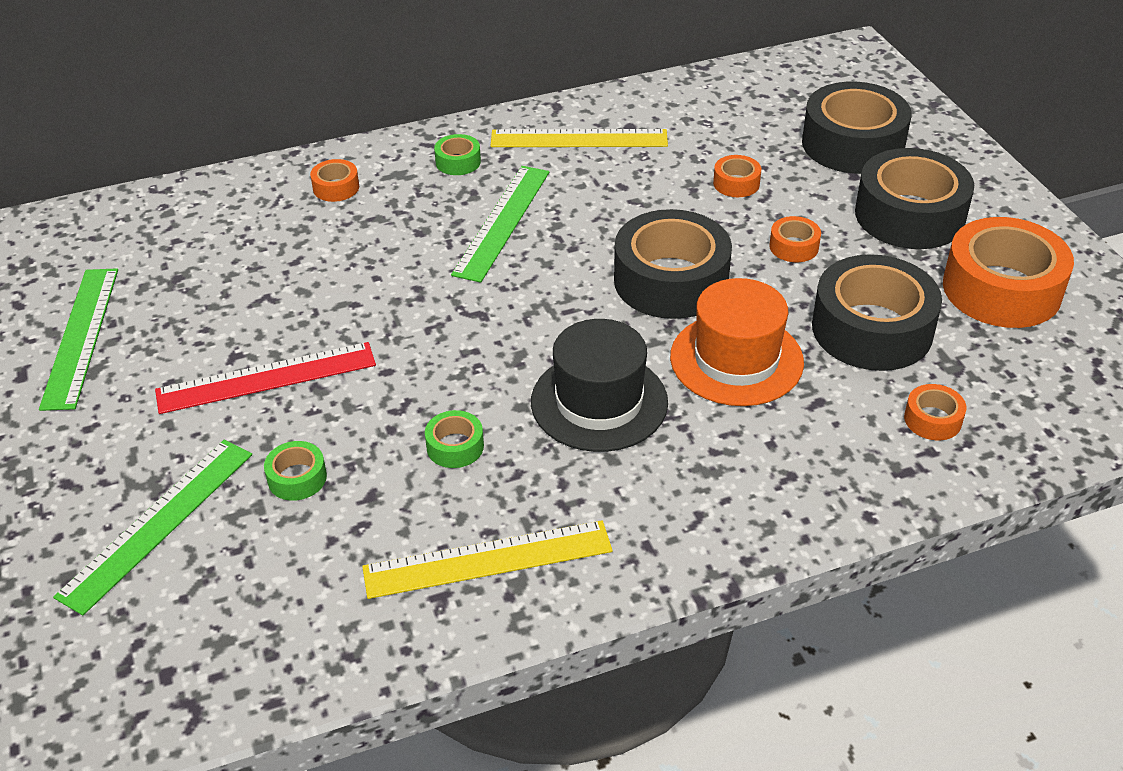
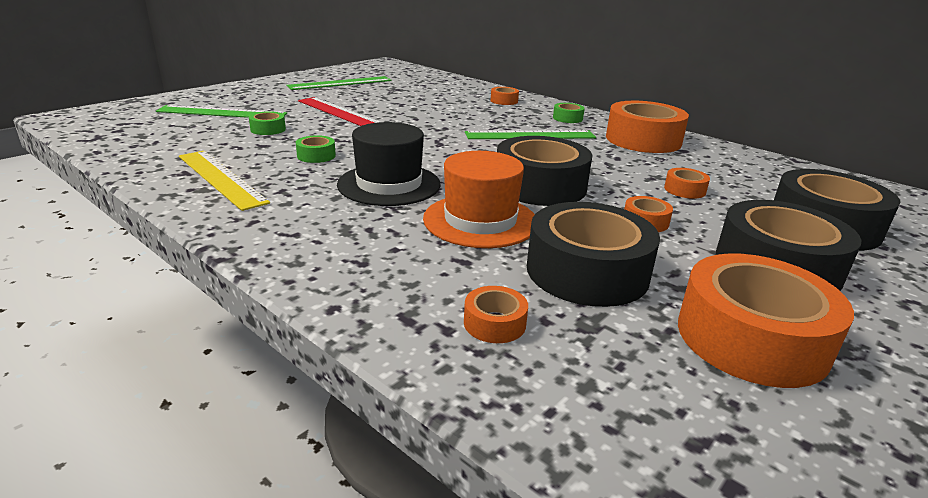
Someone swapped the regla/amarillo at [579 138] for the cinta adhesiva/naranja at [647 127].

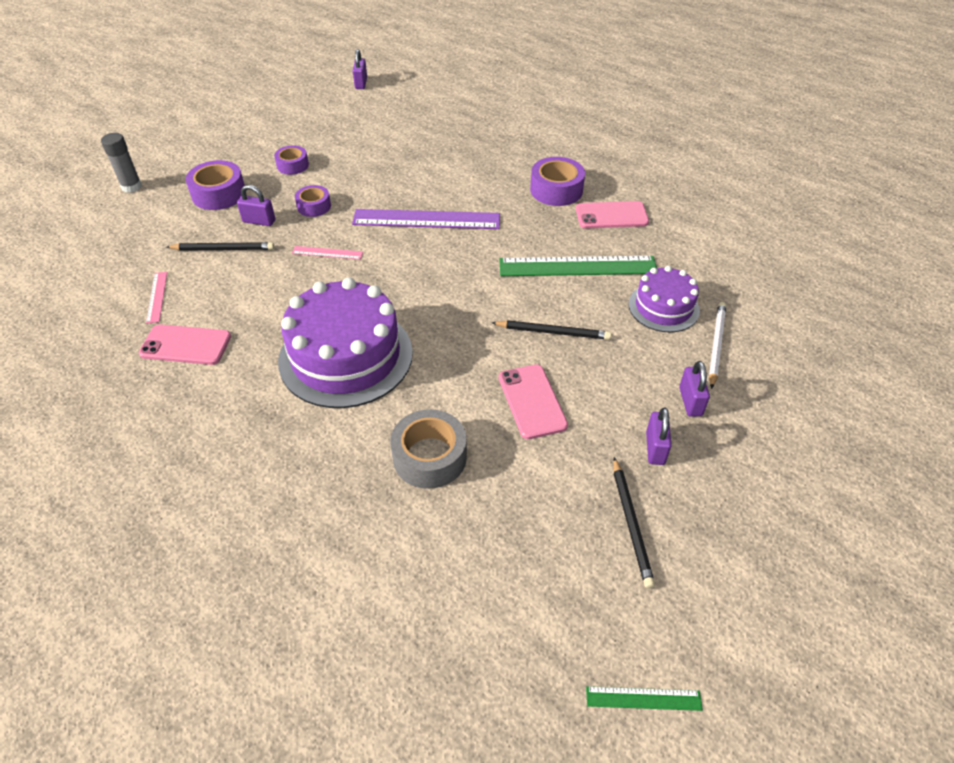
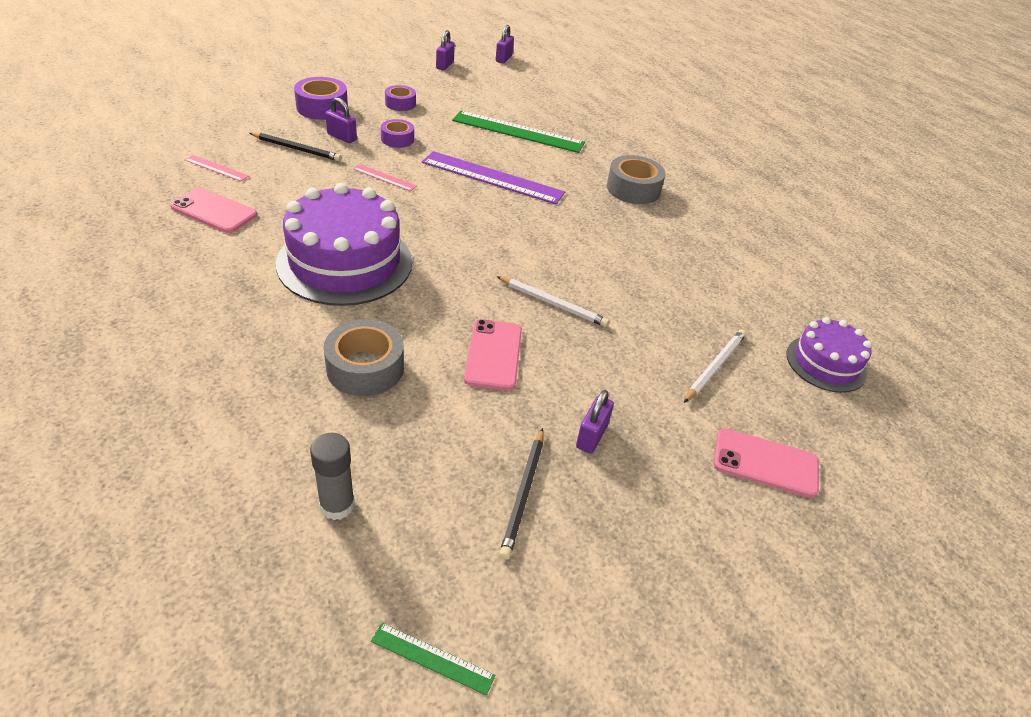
Someone carried the barra de pegamento/gris from [121 163] to [332 476]. Someone carried the regla/verde from [578 266] to [518 132]. Someone carried the móvil/rosa from [612 215] to [766 463]. Someone carried the tarta/morado from [664 299] to [829 355]. Someone carried the candado/morado from [694 389] to [445 50]. Someone repainted the lápiz/negro at [551 330], which became the lápiz/blanco at [552 301]. Someone repainted the cinta adhesiva/morado at [557 181], which became the cinta adhesiva/gris at [636 179]. Someone rotated the regla/rosa at [156 298] by 75 degrees counterclockwise.

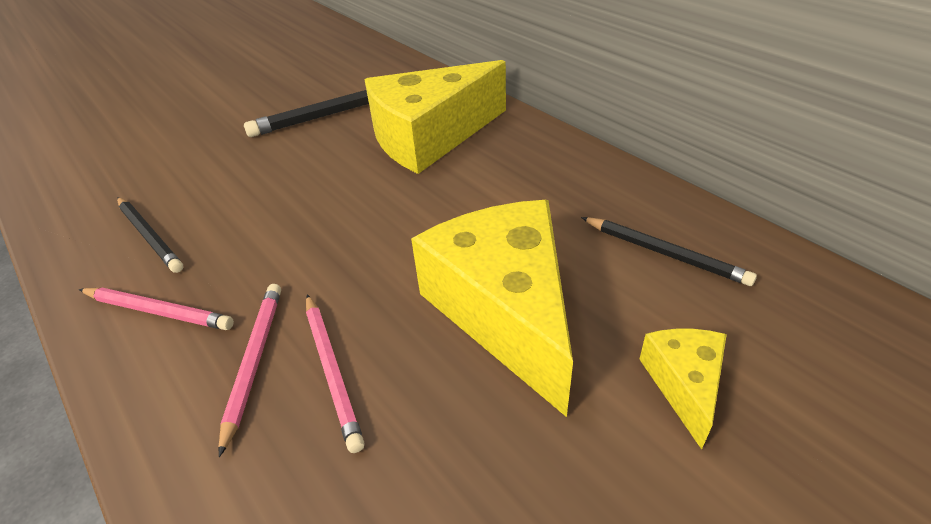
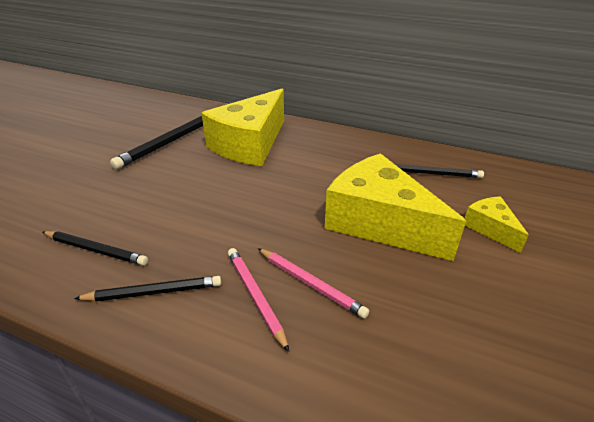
Someone repainted the lápiz/rosa at [156 309], which became the lápiz/negro at [147 288].

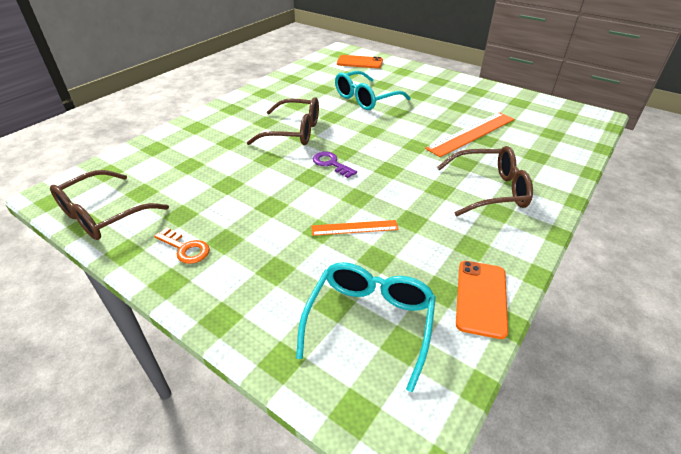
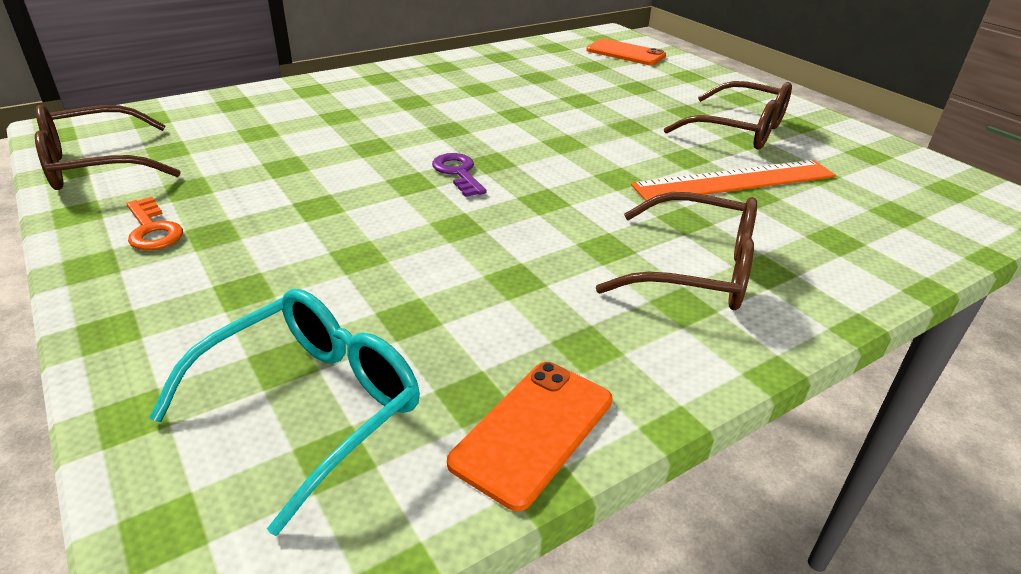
Someone took away the regla/naranja at [355 228]. Someone took away the gafas/turquesa at [373 90]. Someone carried the gafas/marrón from [283 121] to [728 115].

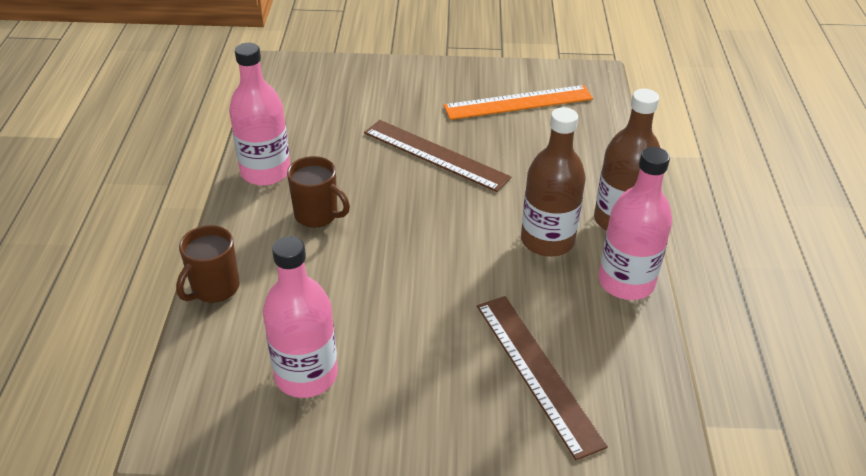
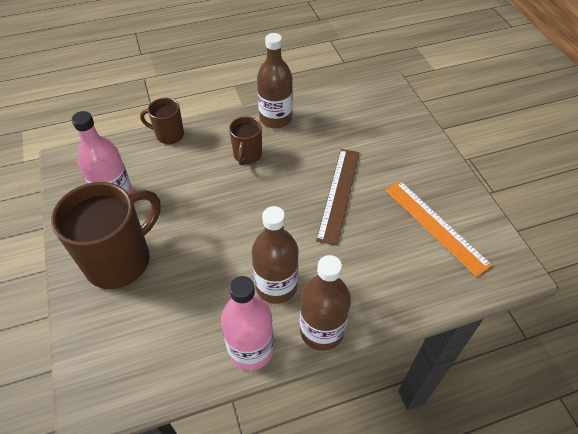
Someone took away the regla/marrón at [542 378]. Someone put down the taza/marrón at [106 235]. Someone repainted the botella/rosa at [259 114], which became the botella/marrón at [275 80].

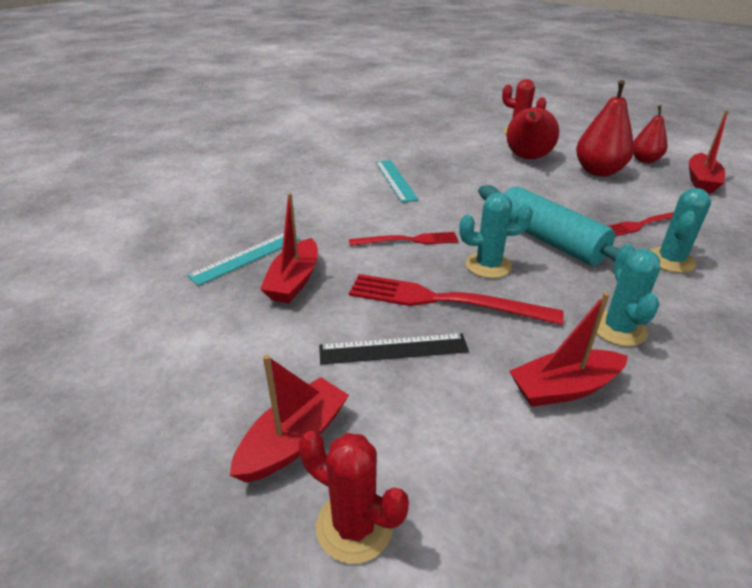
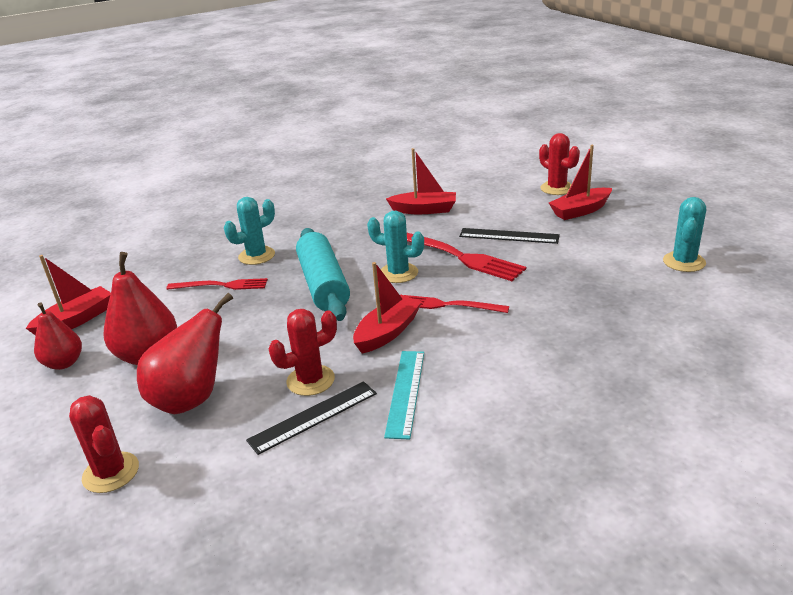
Someone took away the regla/turquesa at [243 259]. Someone put down the regla/negro at [311 418]. Someone put down the cactus/rojo at [302 352]. Someone carried the barco/rojo from [289 248] to [387 307]. Someone carried the cactus/turquesa from [628 295] to [684 234].

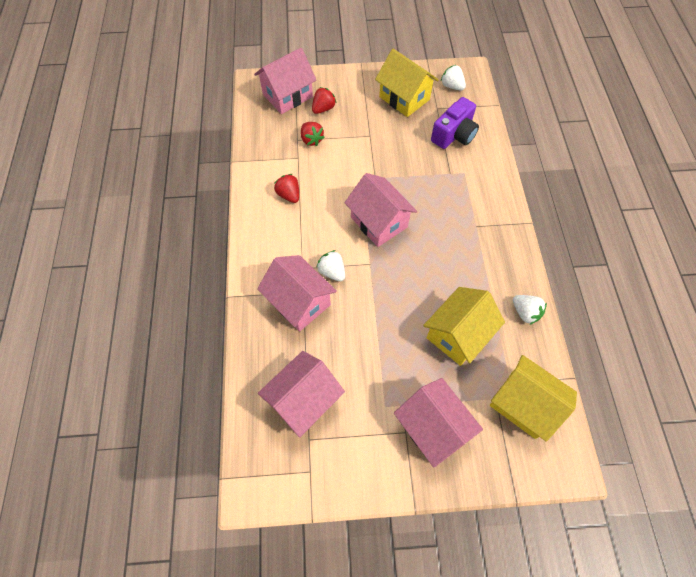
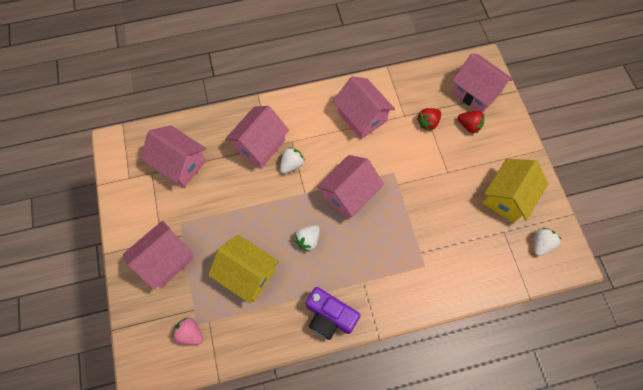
Someone carried the cámara/morado from [455 123] to [333 313]. Someone carried the fresa/blanco from [530 310] to [307 238]. Someone swapped the fresa/rojo at [286 188] for the casa/rosa at [364 107]. Someone swapped the casa/amarillo at [533 398] for the fresa/rosa at [187 331].

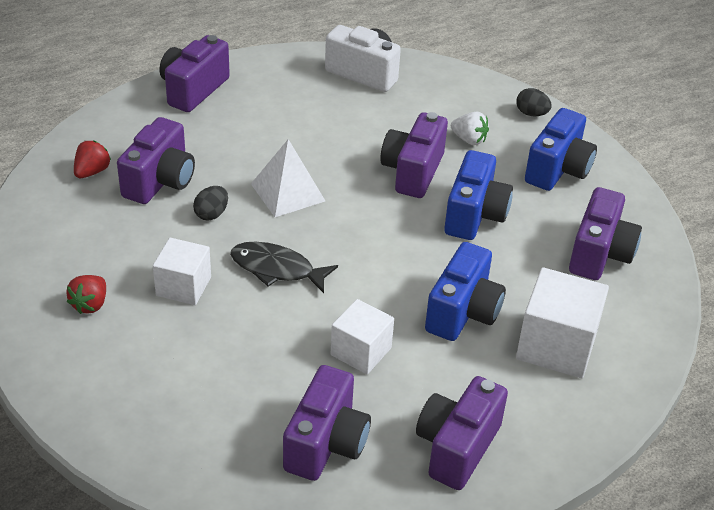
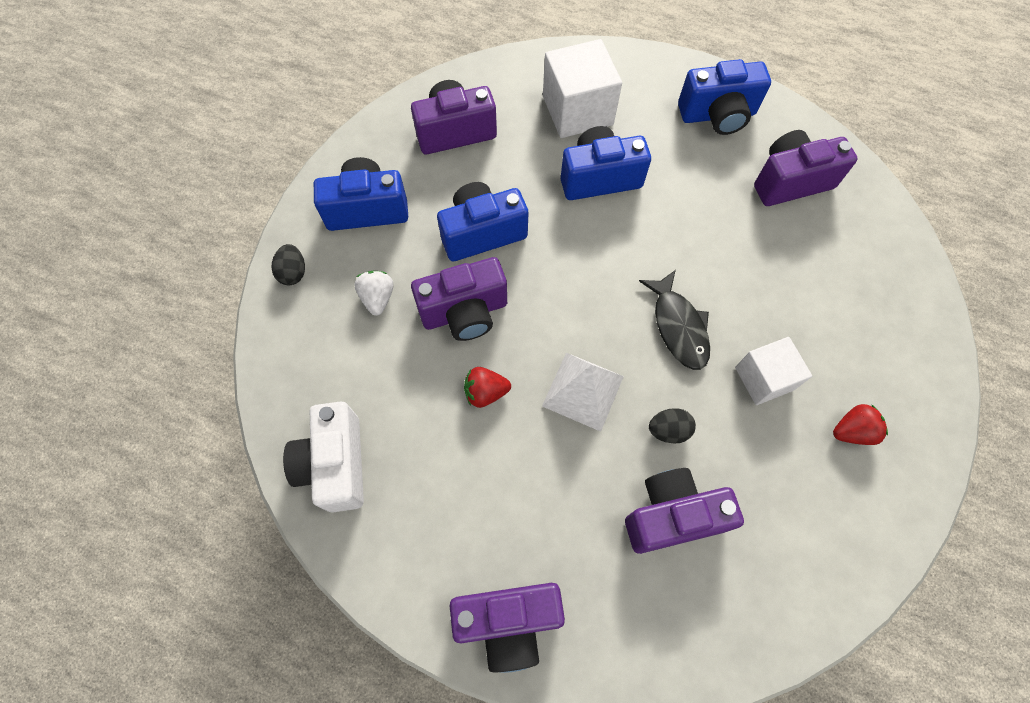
Someone took away the cubo/blanco at [362 336]. Someone carried the fresa/rojo from [92 159] to [487 387]. Someone repainted the cámara/morado at [462 433], which became the cámara/azul at [724 97].

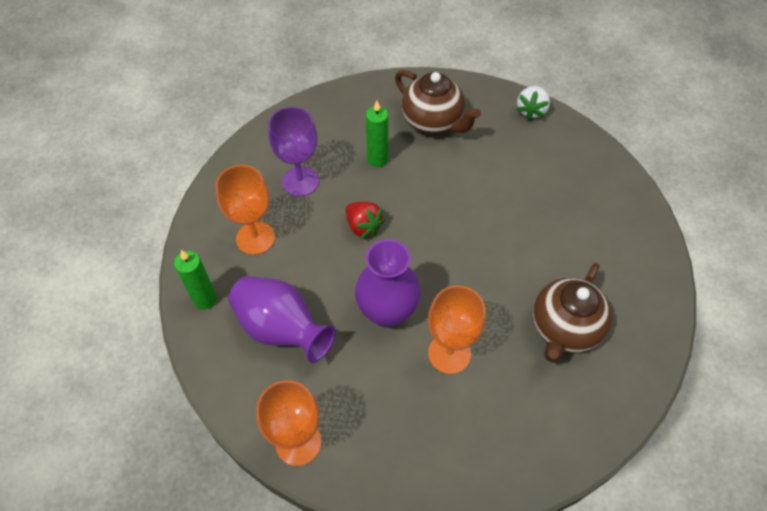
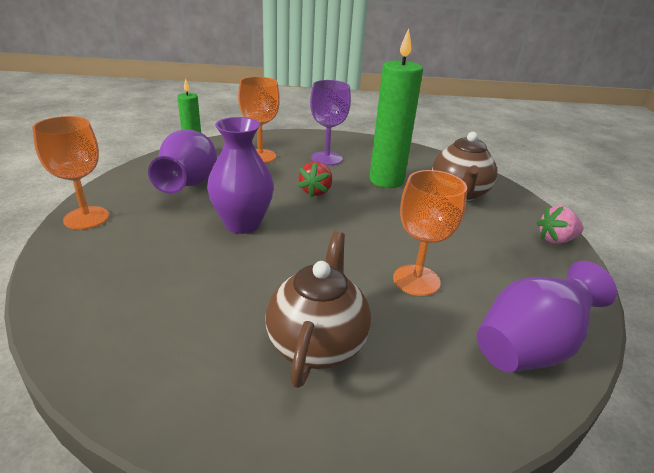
Someone put down the florero/morado at [547 316]. Someone carried the copa/naranja from [457 330] to [430 233]. Someone repainted the fresa/blanco at [533 103], which became the fresa/rosa at [560 225]. Someone rotated the tetera/marrón at [572 313] by 105 degrees clockwise. Someone scaled the vela/verde at [377 134] by 1.81.

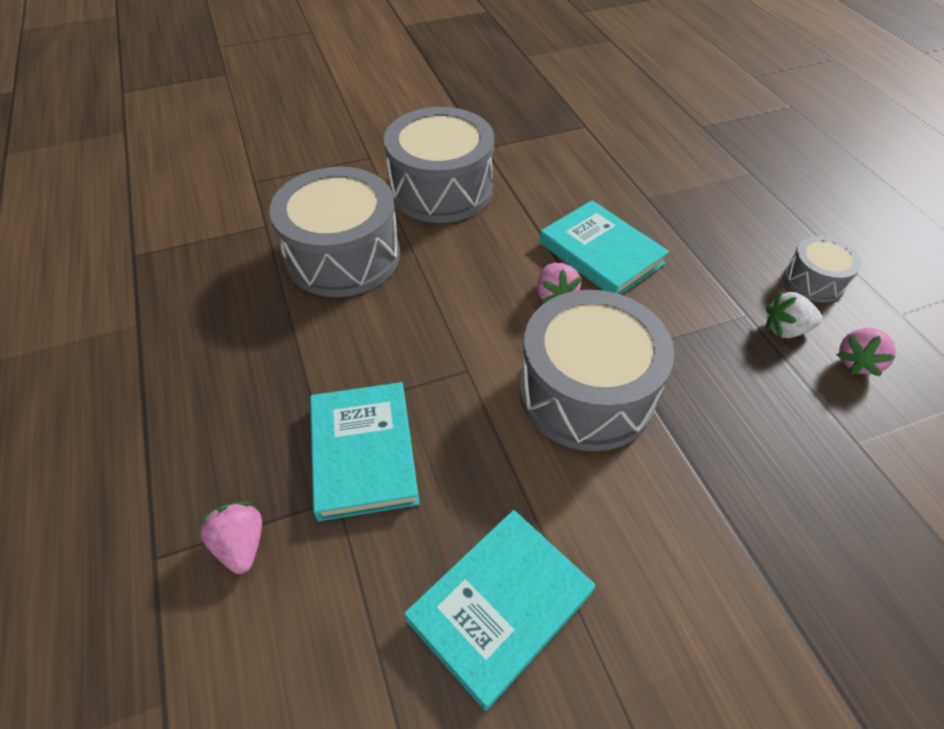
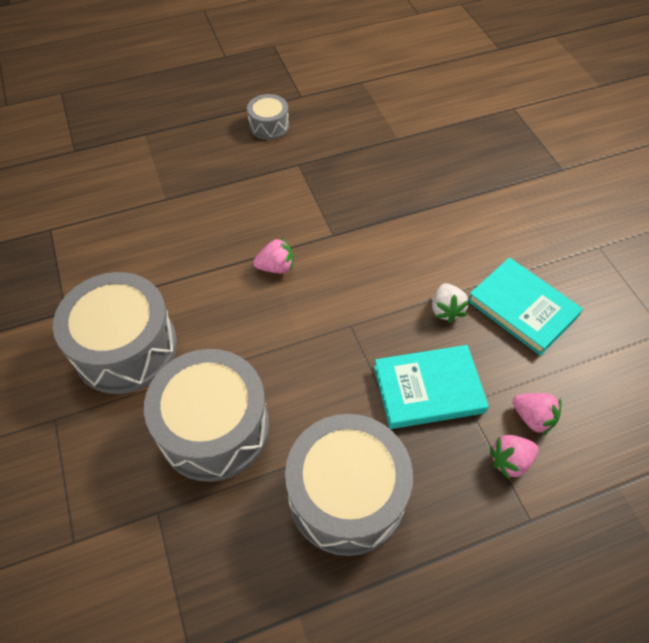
Someone took away the libro/turquesa at [604 247]. Someone carried the tambor/gris from [597 370] to [349 485]. Someone carried the fresa/blanco from [794 314] to [450 303]. Someone carried the fresa/rosa from [866 352] to [537 414].

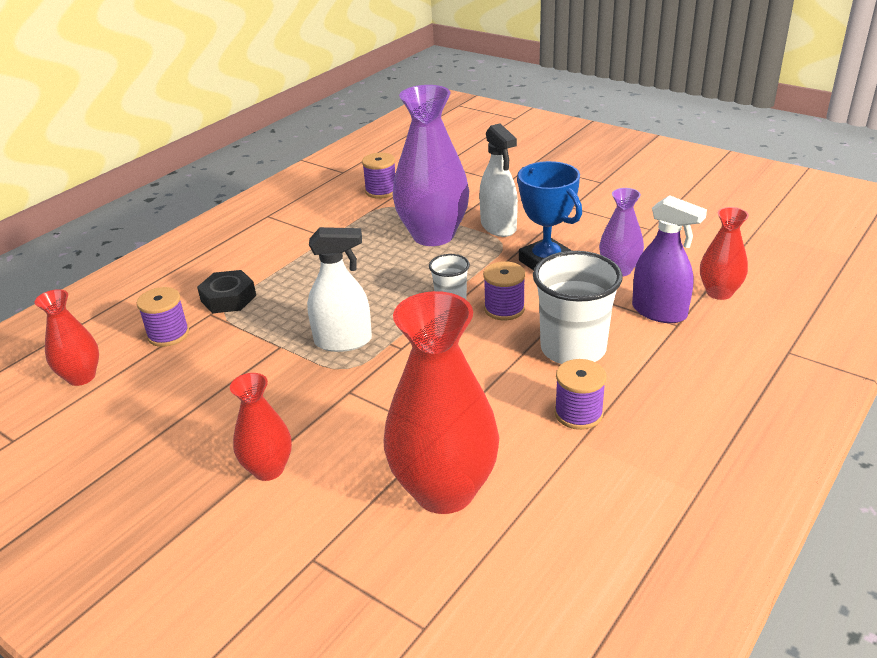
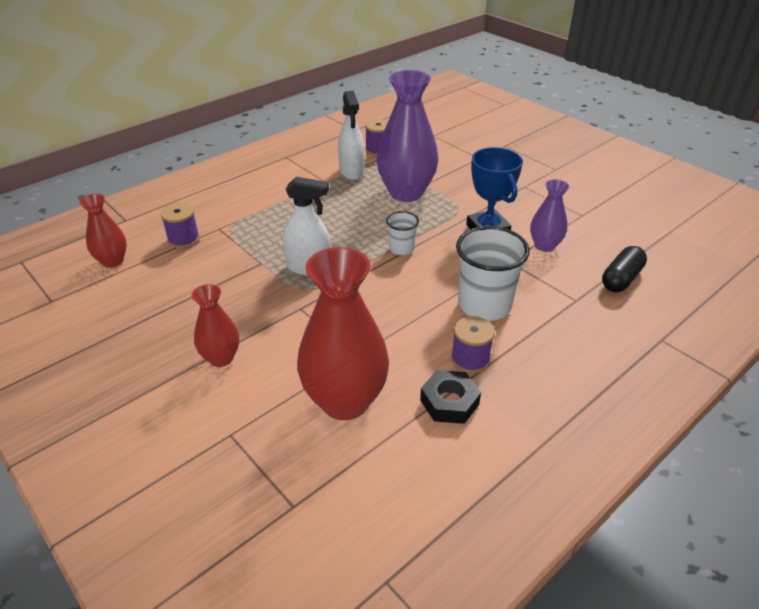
Someone took away the carrete/morado at [504 290]. Someone took away the pulverizador/morado at [669 259]. Someone carried the tuerca/negro from [226 291] to [450 397]. Someone carried the pulverizador/blanco from [498 180] to [351 135]. Someone swapped the florero/rojo at [724 253] for the cápsula/negro at [624 269].

